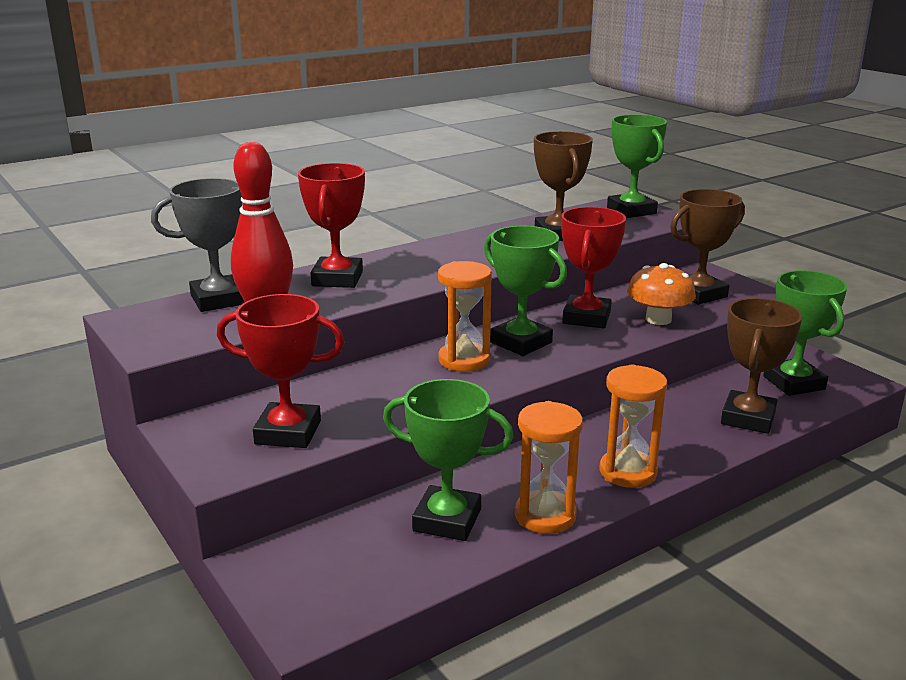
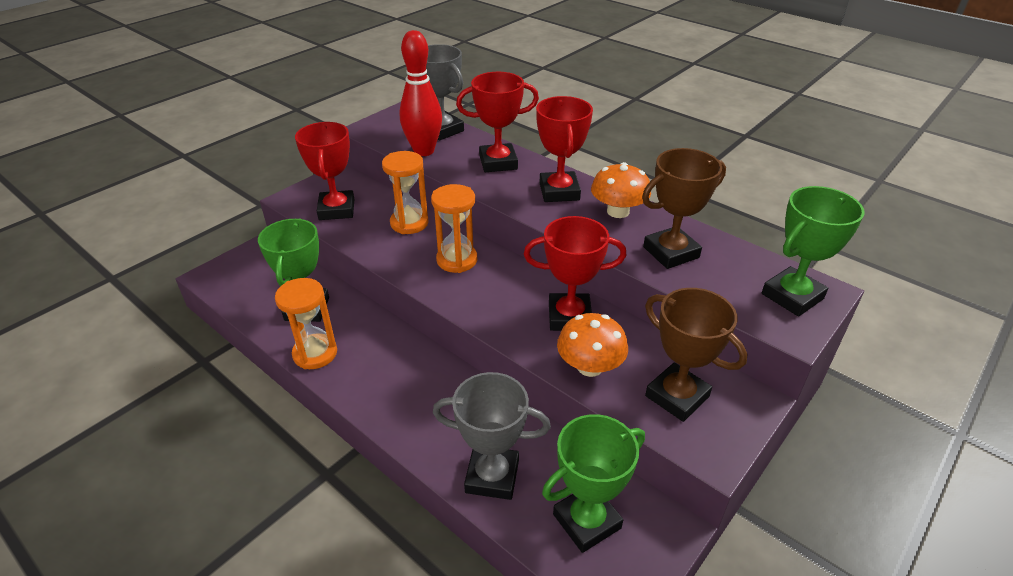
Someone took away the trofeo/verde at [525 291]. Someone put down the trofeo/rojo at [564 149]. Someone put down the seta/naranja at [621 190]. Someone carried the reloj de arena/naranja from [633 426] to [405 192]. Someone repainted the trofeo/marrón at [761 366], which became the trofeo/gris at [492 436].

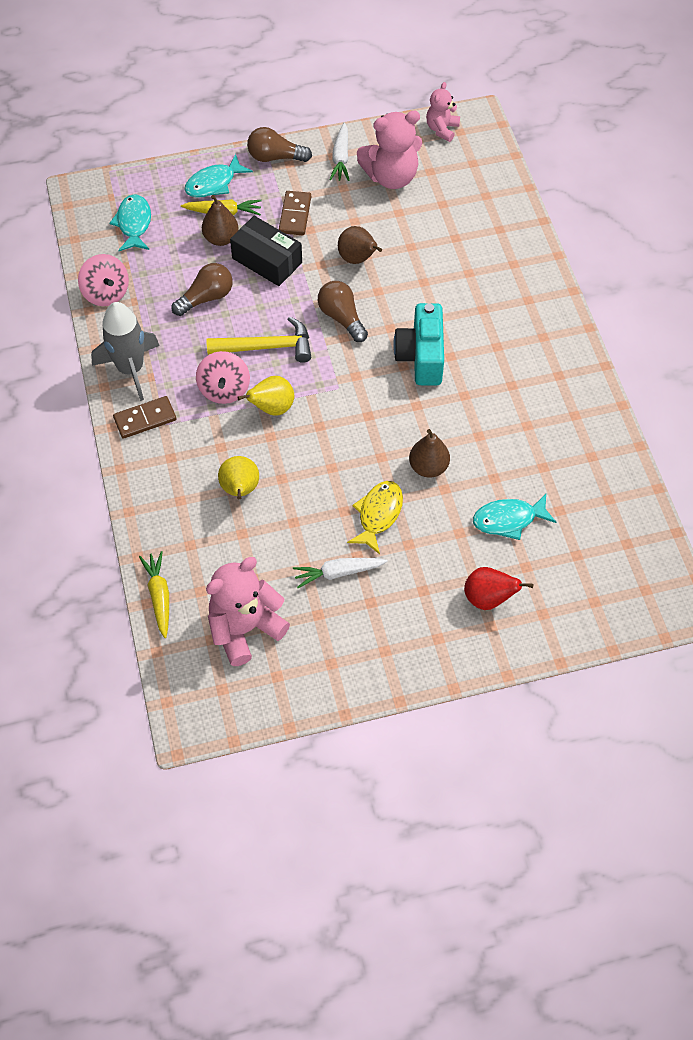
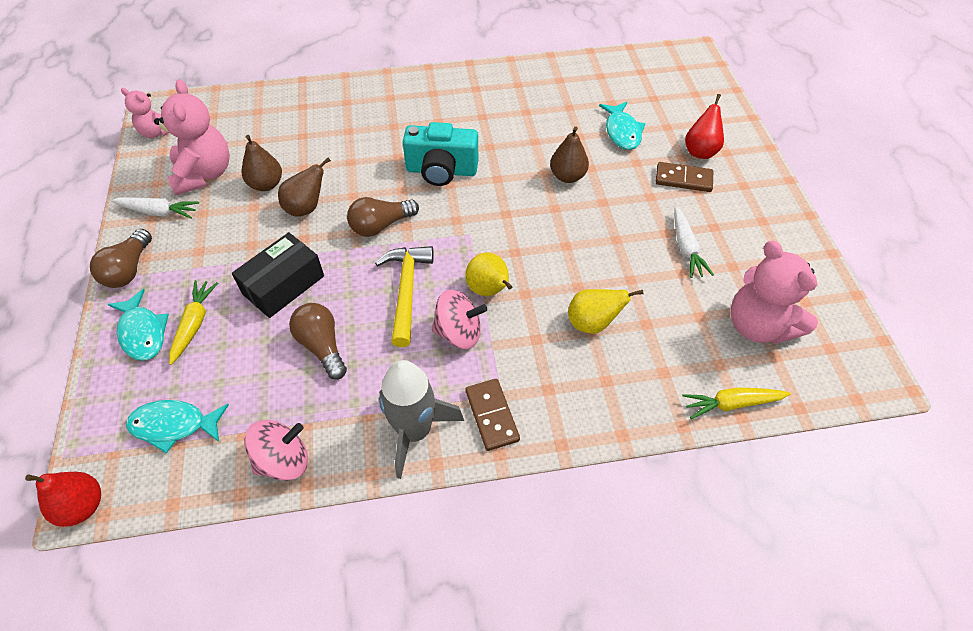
Someone took away the pez/amarillo at [375 517]. Someone put down the pera/rojo at [63 499]. Someone carried the pera/marrón from [220 220] to [262 163]. Someone carried the ficha de dominó/marrón from [295 213] to [684 177].

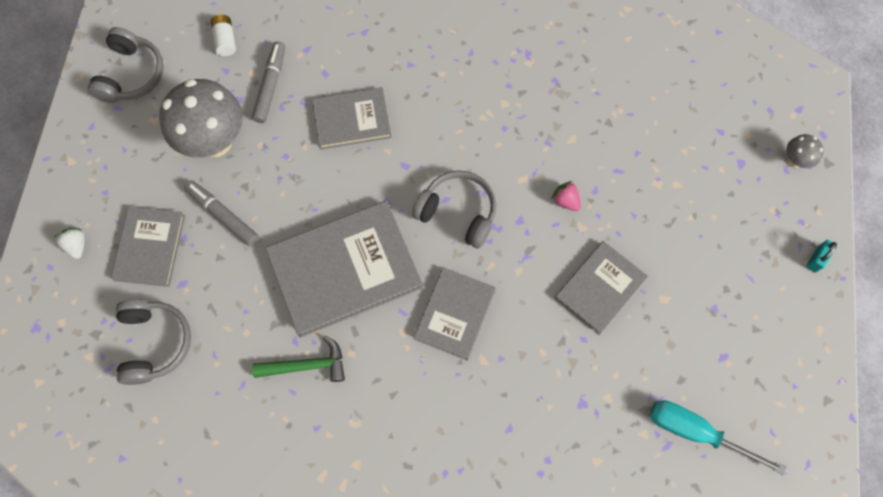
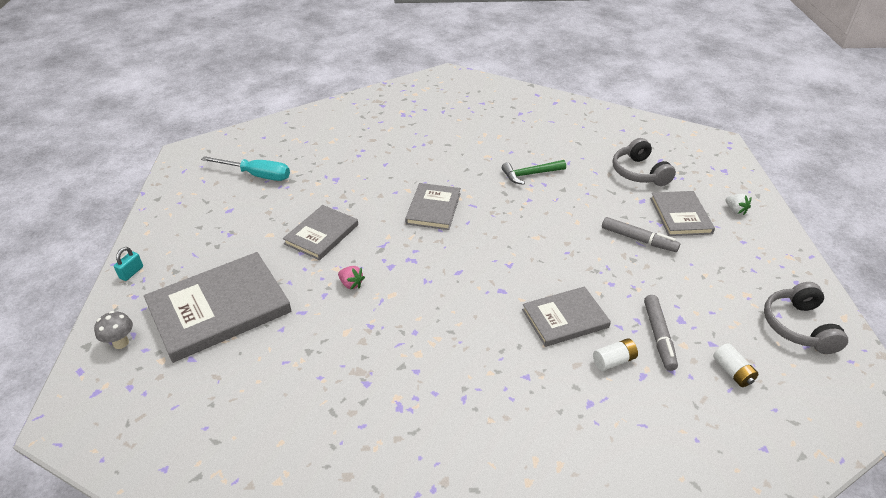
Someone took away the seta/gris at [201 118]. Someone took away the auriculares/gris at [454 210]. Someone put down the pila/blanco at [615 354]. Someone carried the libro/gris from [344 269] to [218 307].

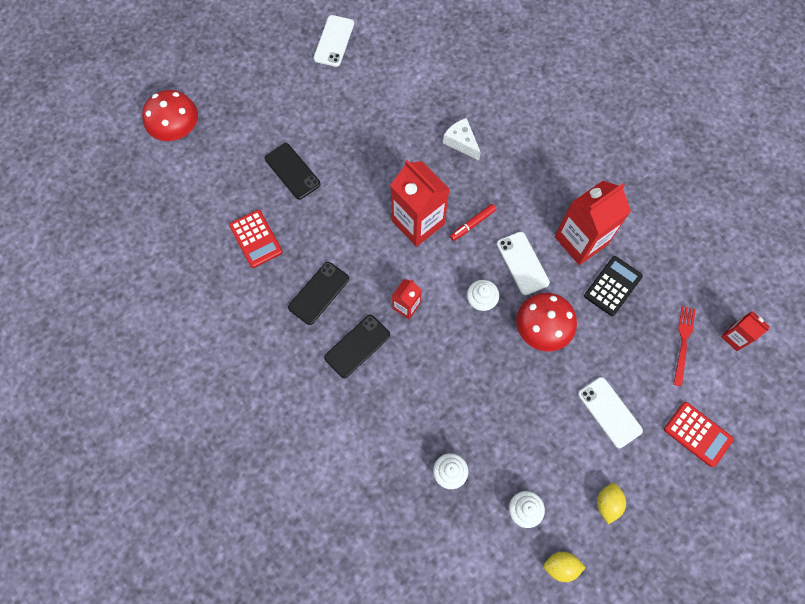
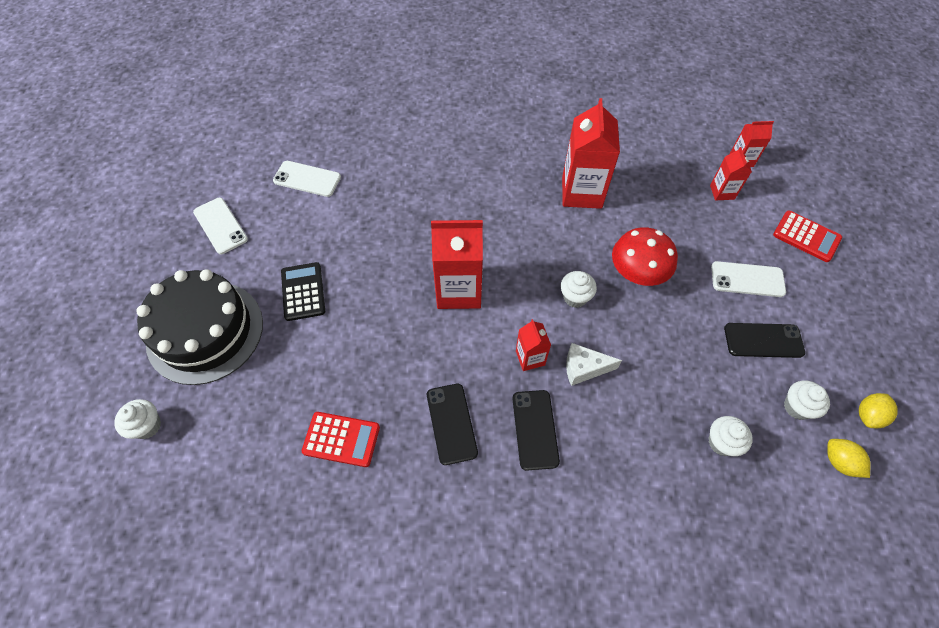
Someone took away the rotulador/rojo at [473 222]. Someone put down the tarta/negro at [199 327]. Someone carried the móvil/negro from [293 171] to [764 340]. Someone carried the queso/blanco from [462 139] to [594 364]. Someone carried the móvil/blanco from [523 263] to [307 179]. Someone carried the calculadora/negro from [613 286] to [303 291]. Someone carried the limón/amarillo from [611 503] to [849 458]. Someone swapped the seta/rojo at [170 115] for the magdalena/blanco at [137 419]. Someone swapped the tenedor/rojo at [684 346] for the cartón de leche/rojo at [731 174]. Someone rotated the calculadora/rojo at [699 434] by 45 degrees clockwise.

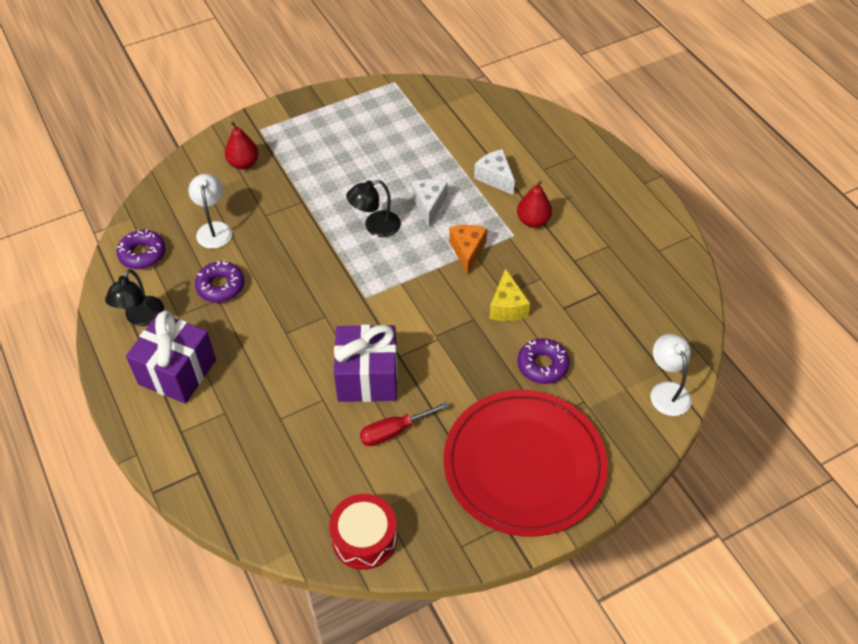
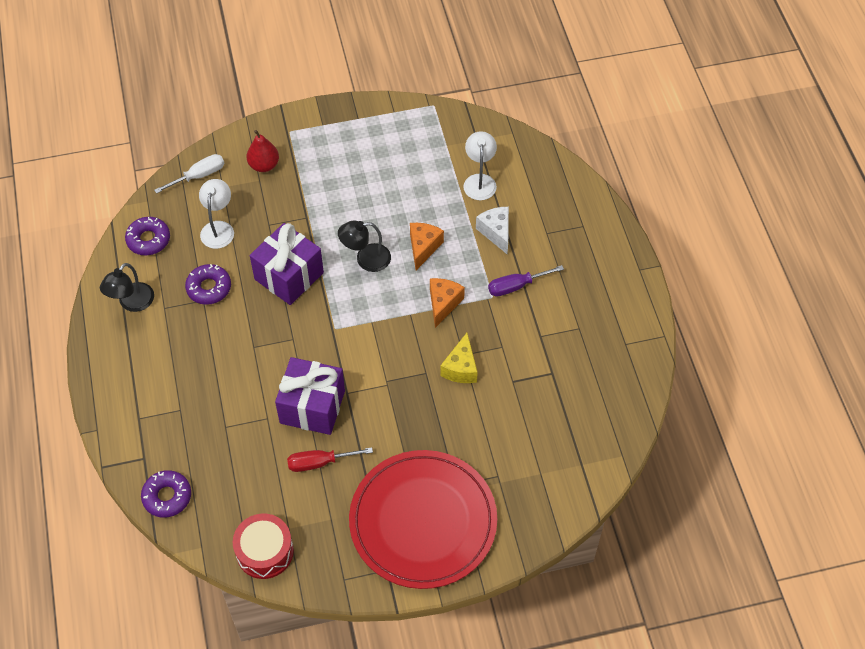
Someone put down the destornillador/blanco at [189 174]. Someone carried the regalo/morado from [171 357] to [287 264]. Someone carried the rosquilla/morado from [543 361] to [166 494]. Someone carried the lámpara/blanco from [671 375] to [480 165]. Someone swapped the pera/rojo at [534 204] for the destornillador/morado at [526 280]. Someone repainted the queso/blanco at [429 203], which became the queso/naranja at [427 246].

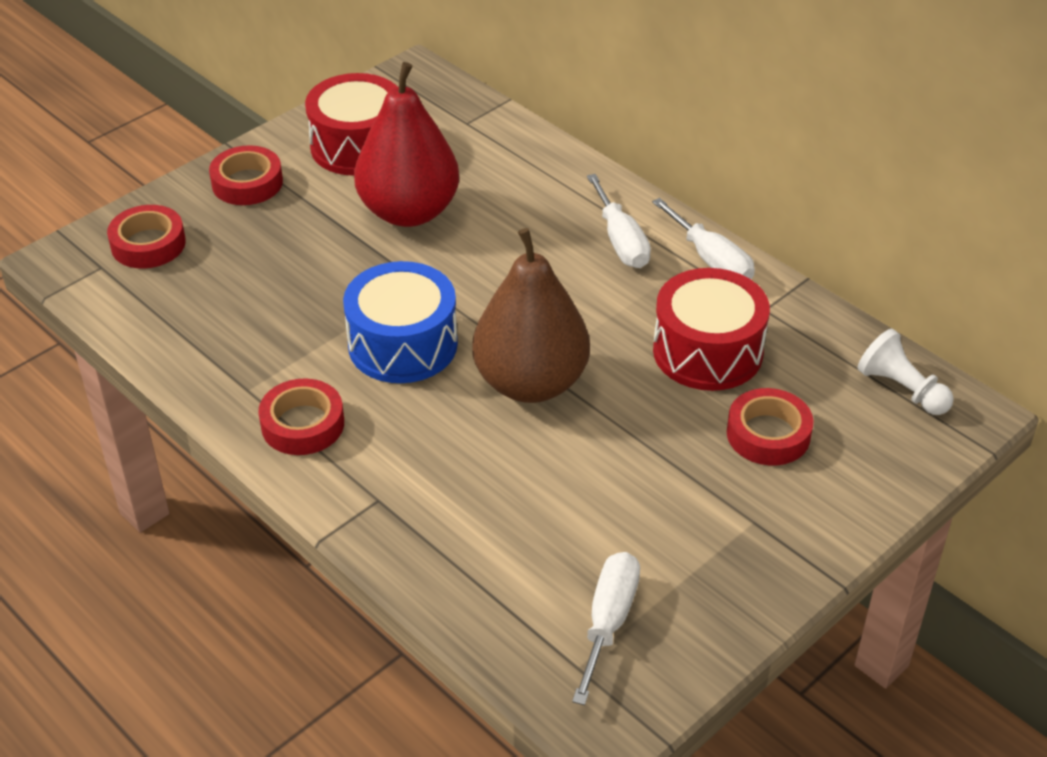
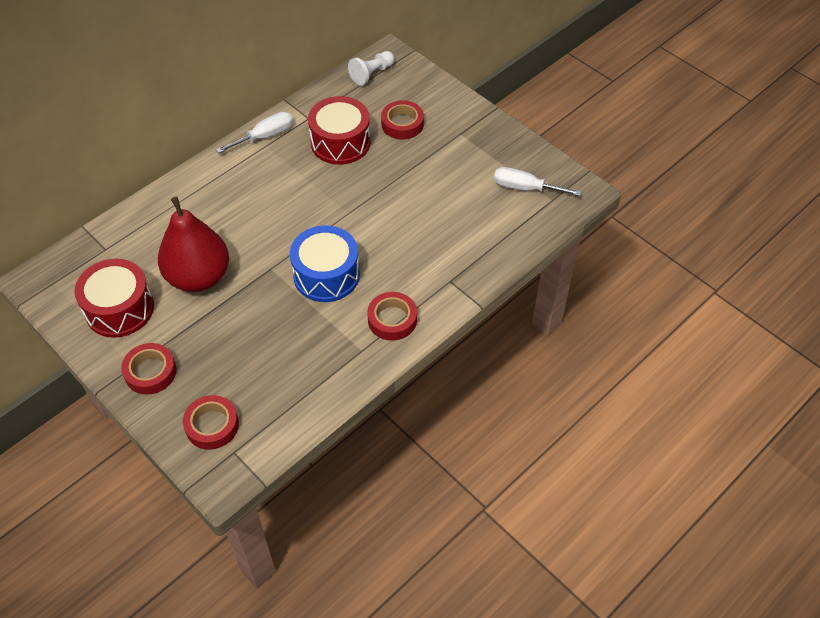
Someone took away the pera/marrón at [531 315]. Someone took away the destornillador/blanco at [619 221].

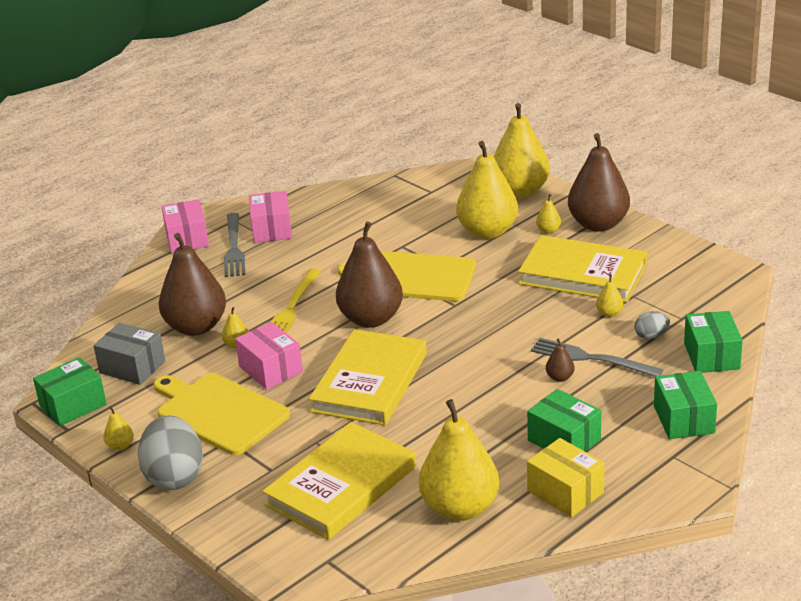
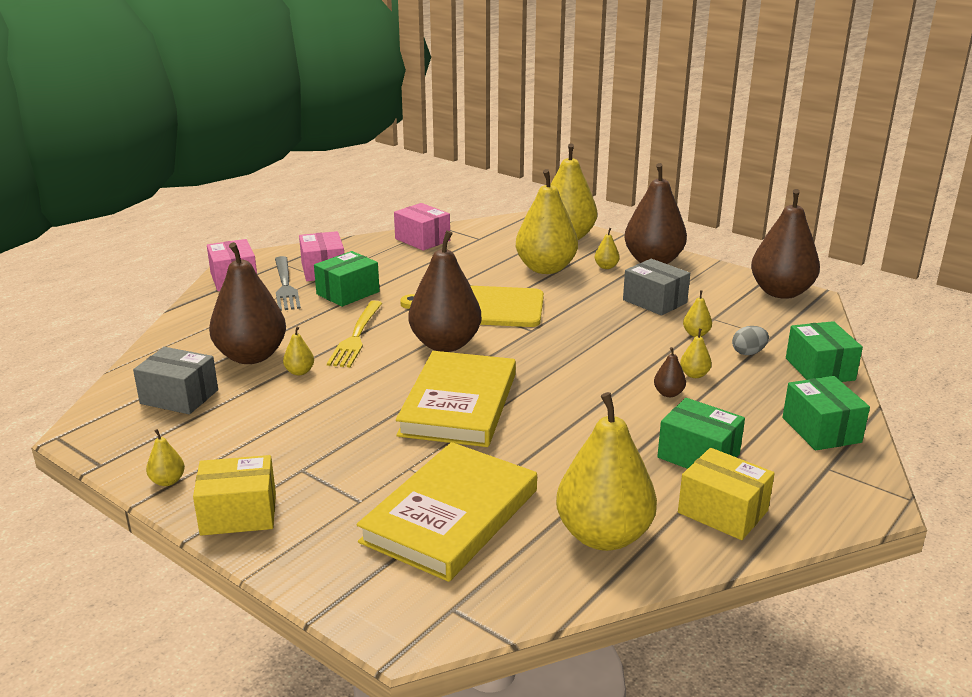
Someone took away the tabla de cortar/amarillo at [222 414]. Someone put down the pera/marrón at [785 244]. Someone carried the caja/verde from [70 391] to [347 279]. Someone carried the caja/rosa from [269 355] to [422 227]. Someone swapped the huevo/gris at [170 452] for the caja/amarillo at [234 495]. Someone swapped the libro/amarillo at [582 268] for the caja/gris at [656 287]. Someone swapped the tenedor/gris at [597 357] for the pera/amarillo at [696 353].

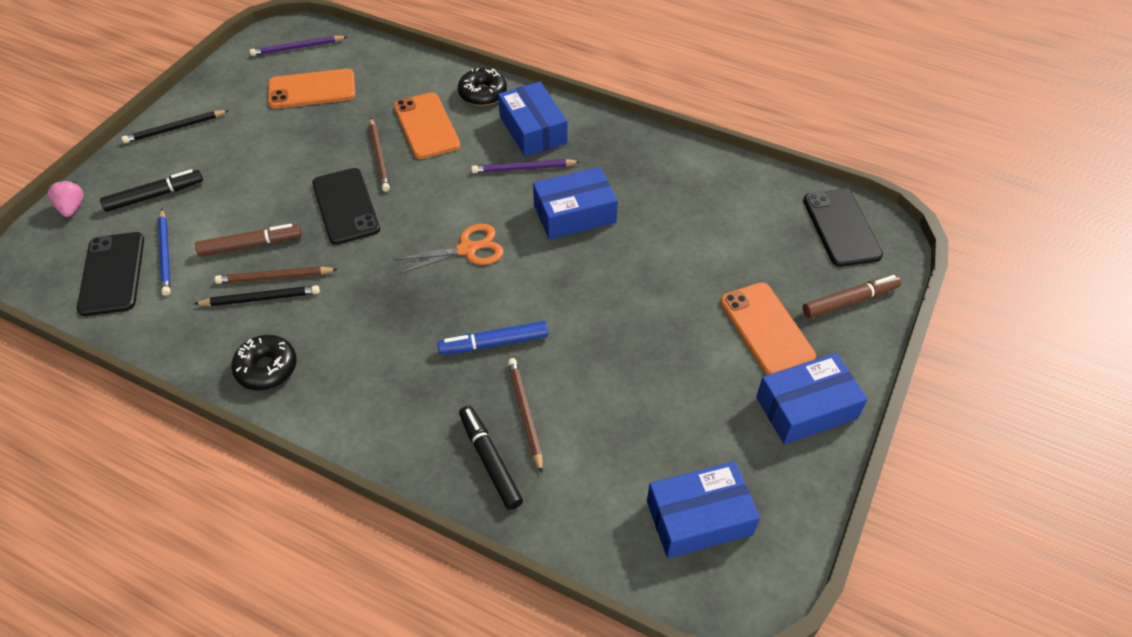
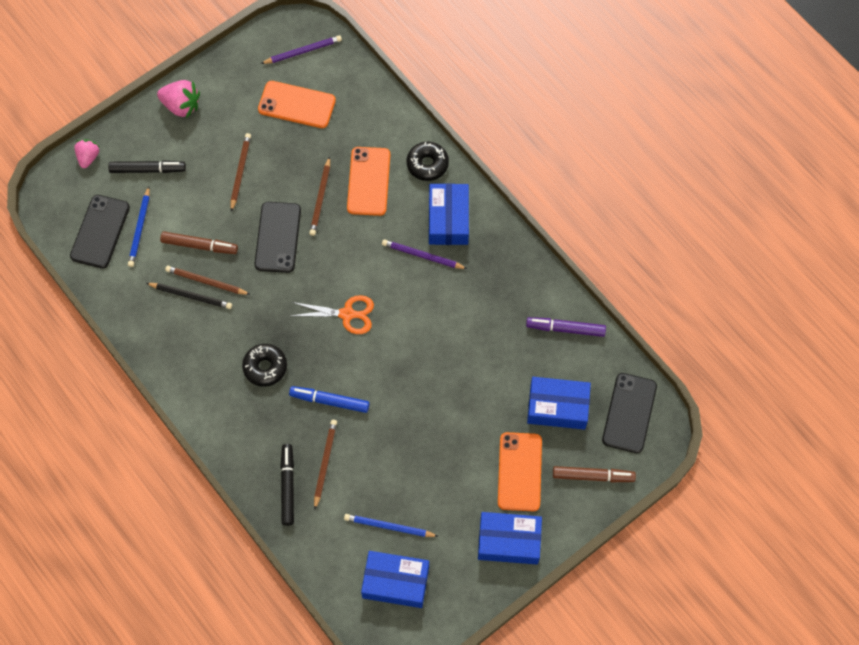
Someone put down the lápiz/marrón at [241 172]. Someone put down the lápiz/azul at [391 525]. Someone put down the rotulador/morado at [566 327]. Someone carried the rosquilla/negro from [264 362] to [264 365]. Someone carried the caja/azul from [575 203] to [559 403]. Someone swapped the lápiz/negro at [175 127] for the fresa/rosa at [178 99]. Someone rotated the lápiz/morado at [298 46] by 150 degrees clockwise.

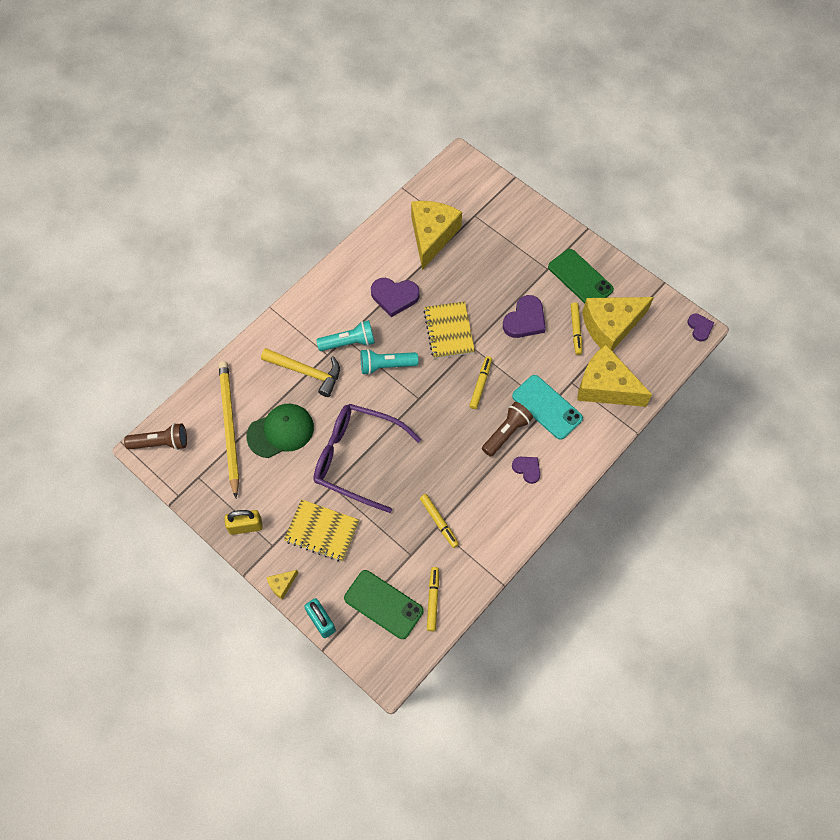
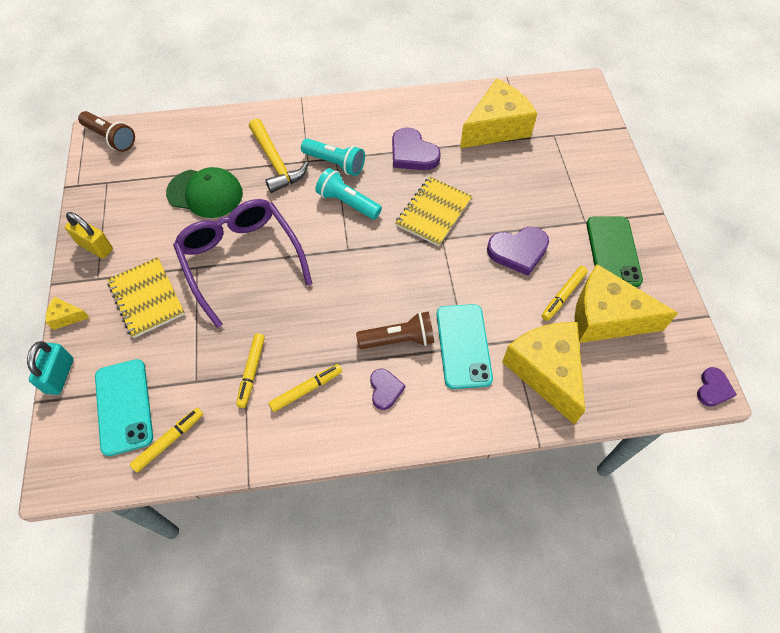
Someone took away the lápiz/amarillo at [229 429]. Someone carried the rotulador/amarillo from [480 382] to [305 388]. Someone repainted the móvil/verde at [383 604], which became the móvil/turquesa at [124 407].

